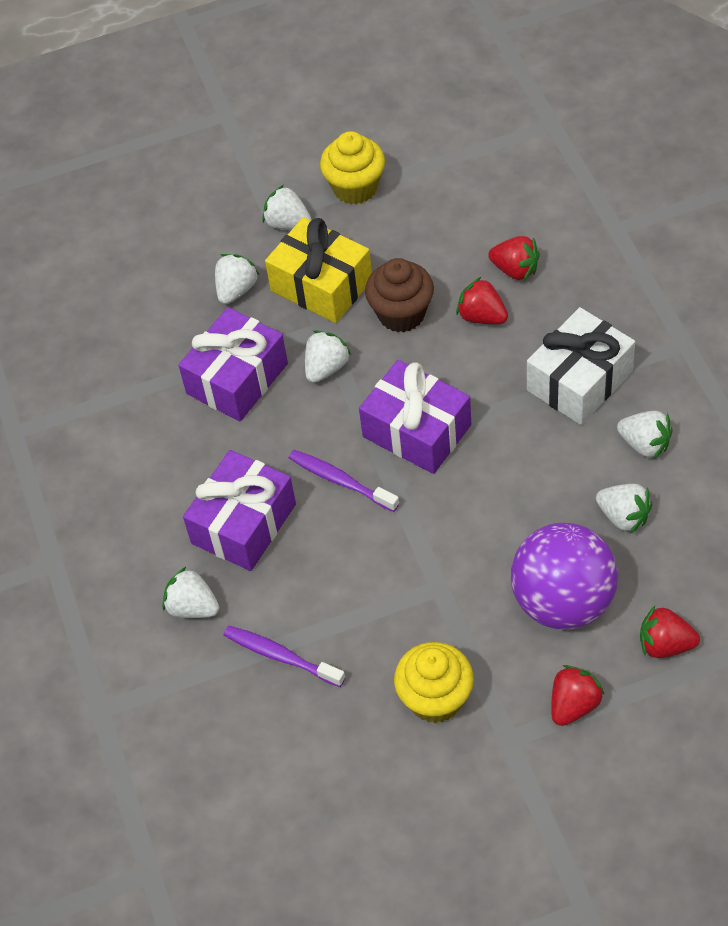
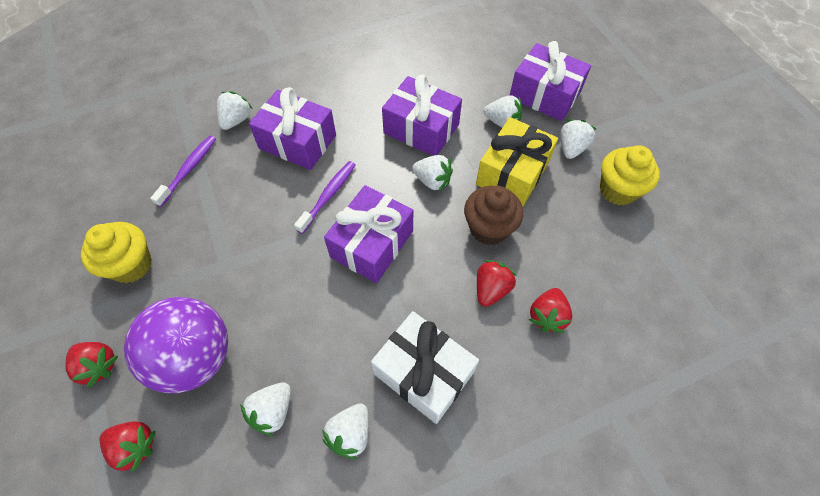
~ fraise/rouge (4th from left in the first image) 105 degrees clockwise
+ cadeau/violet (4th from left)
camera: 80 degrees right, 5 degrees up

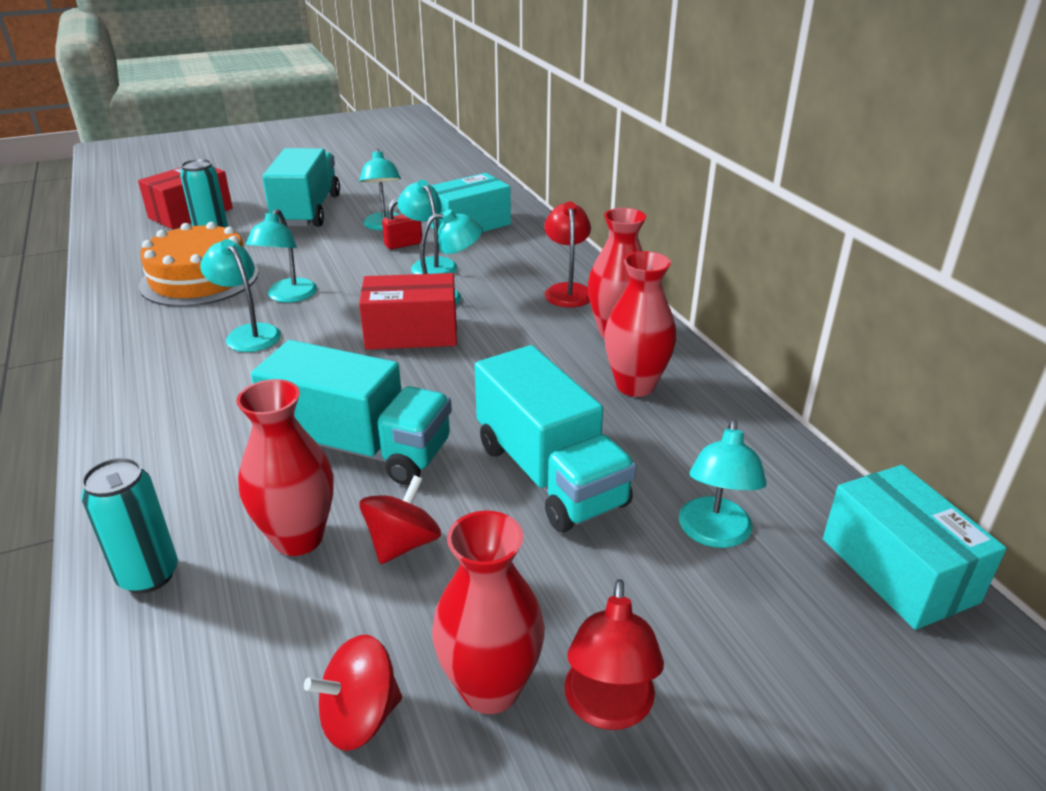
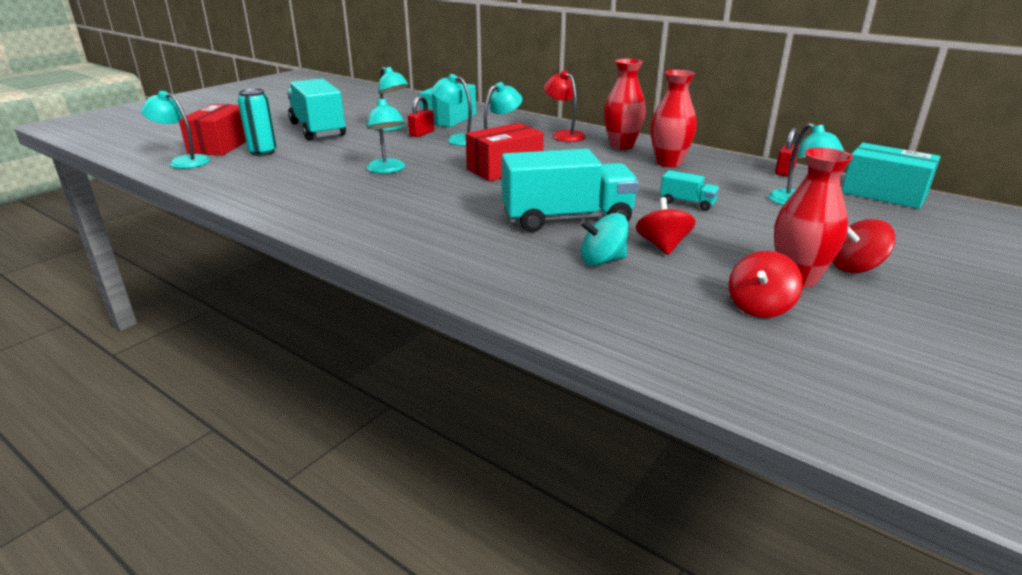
- gâteau/orange
~ lampe/turquoise (1st from left)
~ camion/turquoise (3rd from left) x0.45
~ vase/rouge (1st from left) to toupie/turquoise
- canette/turquoise (1st from left)
~ lampe/rouge (2nd from left) to toupie/rouge (3rd from left)
+ cadenas/rouge (2nd from left)
camera: 30 degrees left, 5 degrees down

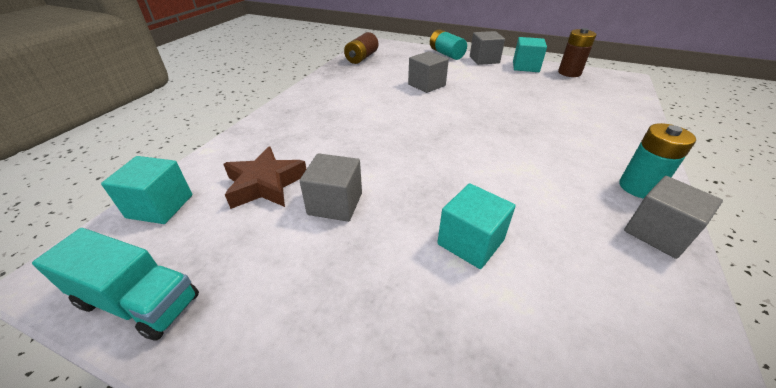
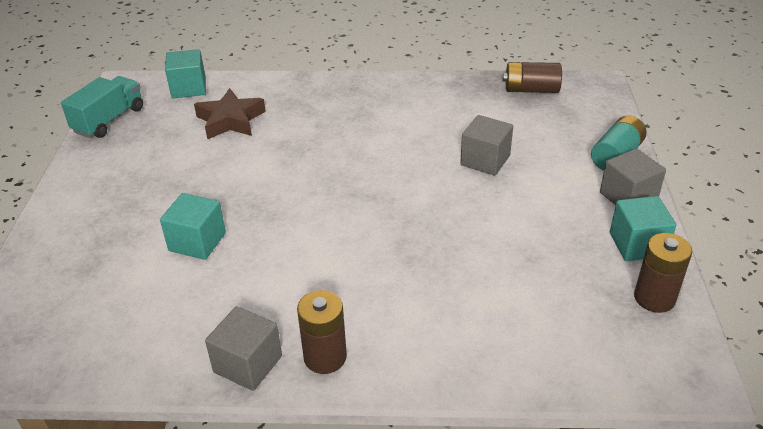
~ pile/turquoise (2nd from left) to pile/marron (1st from left)
- cube/gris (1st from left)
~ camion/turquoise 150 degrees counterclockwise
camera: 70 degrees right, 0 degrees up

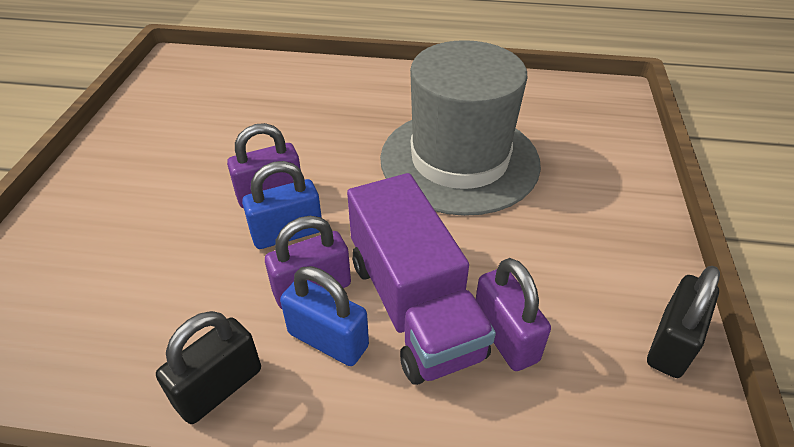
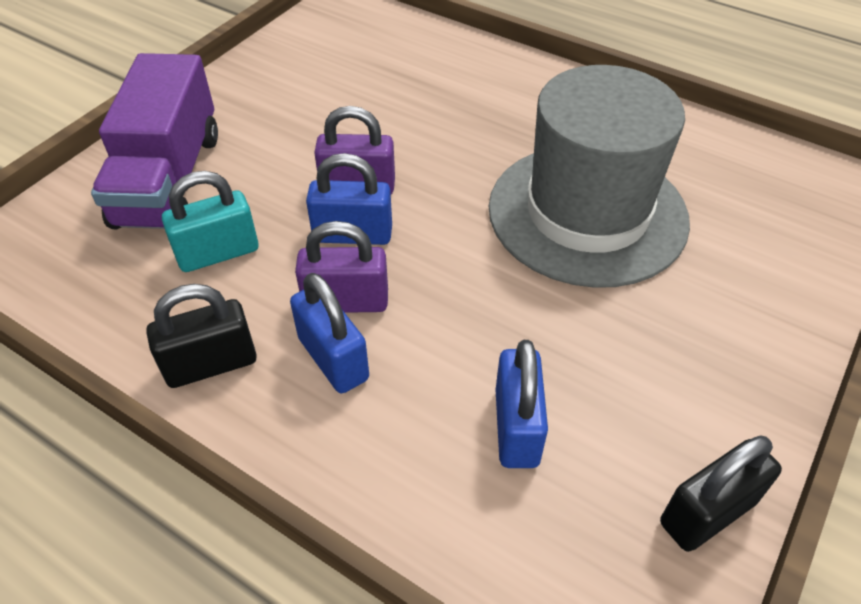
~ camion/violet
~ cadenas/violet (3rd from left) to cadenas/bleu (3rd from left)
+ cadenas/turquoise
camera: 25 degrees right, 5 degrees up

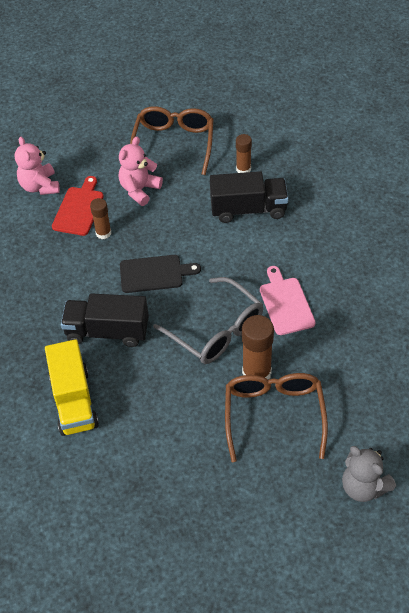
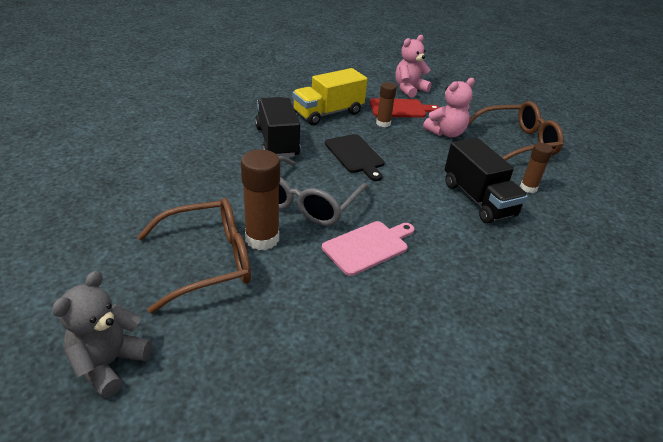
~ ours en peluche/rose (2nd from left) 135 degrees clockwise
~ camion/jaune
camera: 65 degrees right, 15 degrees down

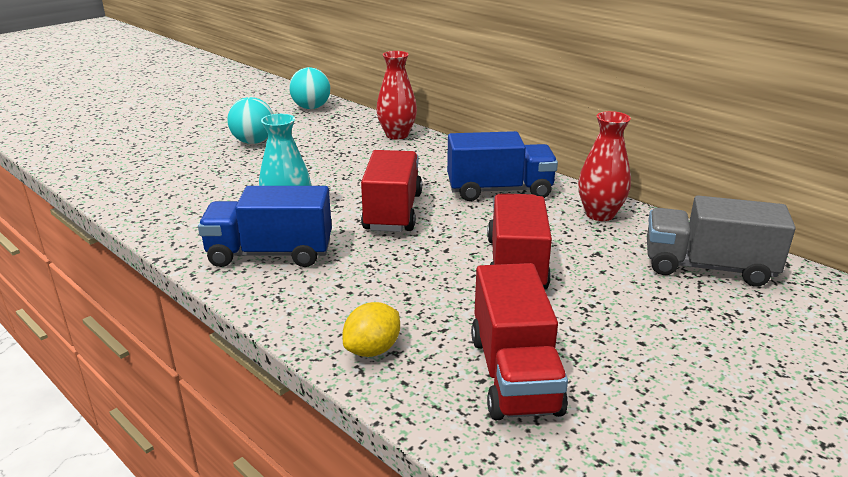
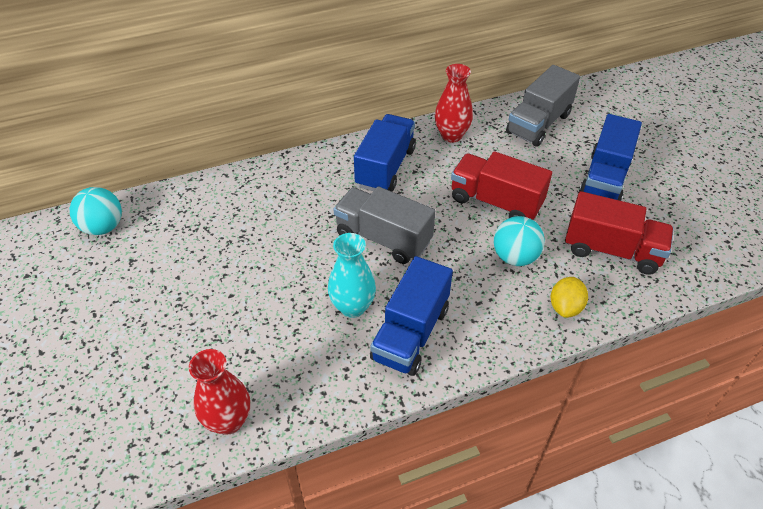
~ vase/rouge (1st from left)
~ balle/turquoise (1st from left in the first image) to balle/turquoise (2nd from left)
~ camion/rouge (1st from left) to camion/gris (1st from left)
~ citron/jaune 45 degrees clockwise
+ camion/bleu (3rd from left)
camera: 65 degrees left, 20 degrees up

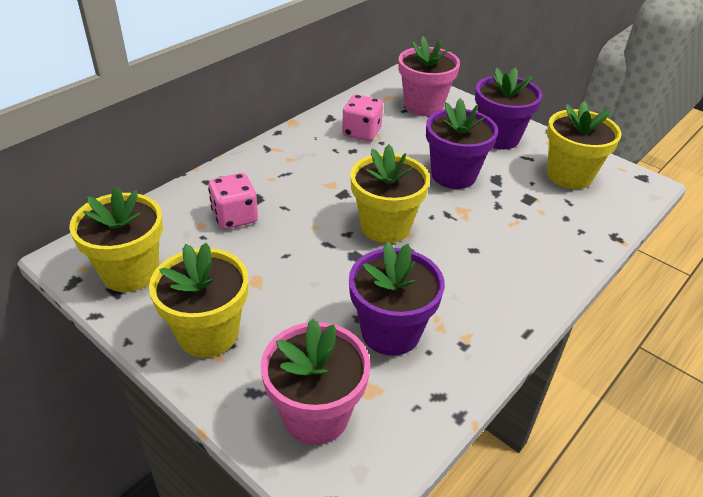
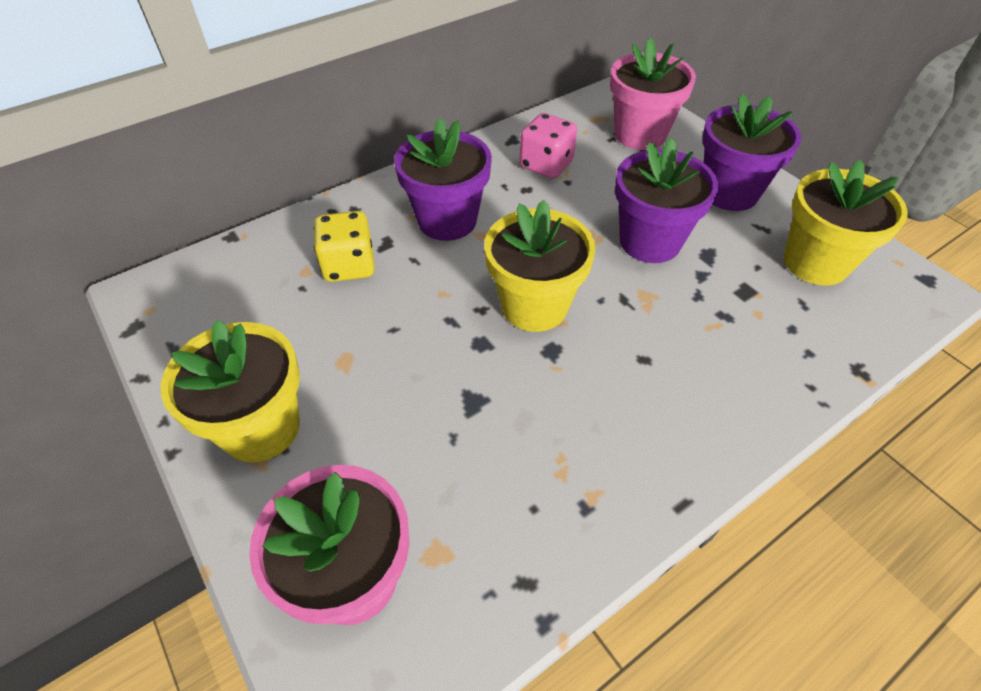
~ dé/rose (1st from left) to dé/jaune
- pot de fleurs/jaune (1st from left)
~ pot de fleurs/violet (1st from left)
camera: 15 degrees right, 10 degrees up

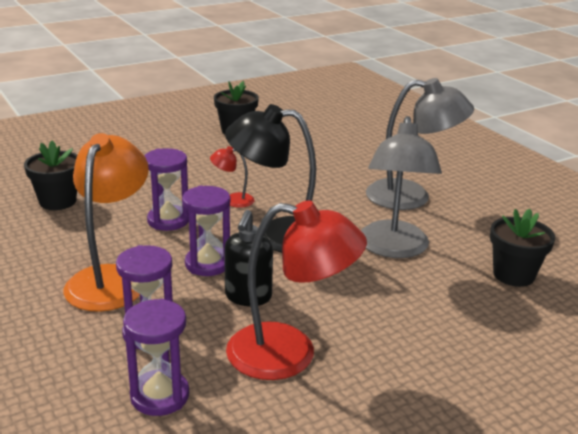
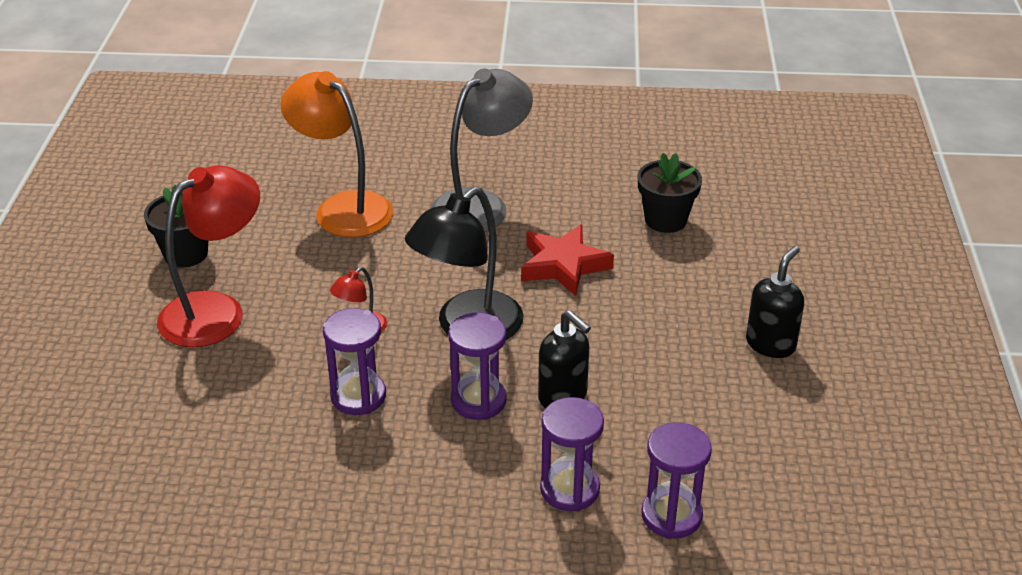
~ lampe/gris (1st from left) to étoile/rouge
~ lampe/orange
- pot de fleurs/noir (1st from left)
~ lampe/rouge (2nd from left in the first image) to lampe/rouge (1st from left)
+ distributeur de savon/noir (2nd from left)
camera: 55 degrees left, 10 degrees up

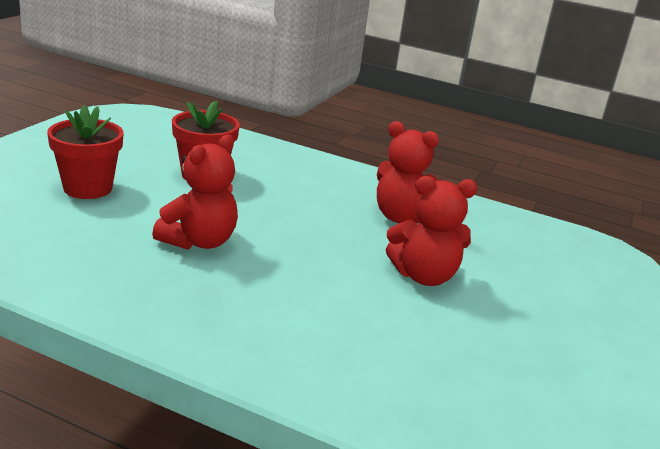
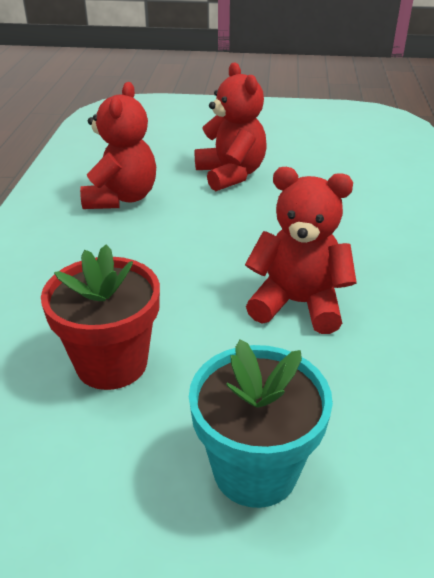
~ pot de fleurs/rouge (1st from left) to pot de fleurs/turquoise
camera: 105 degrees left, 10 degrees up

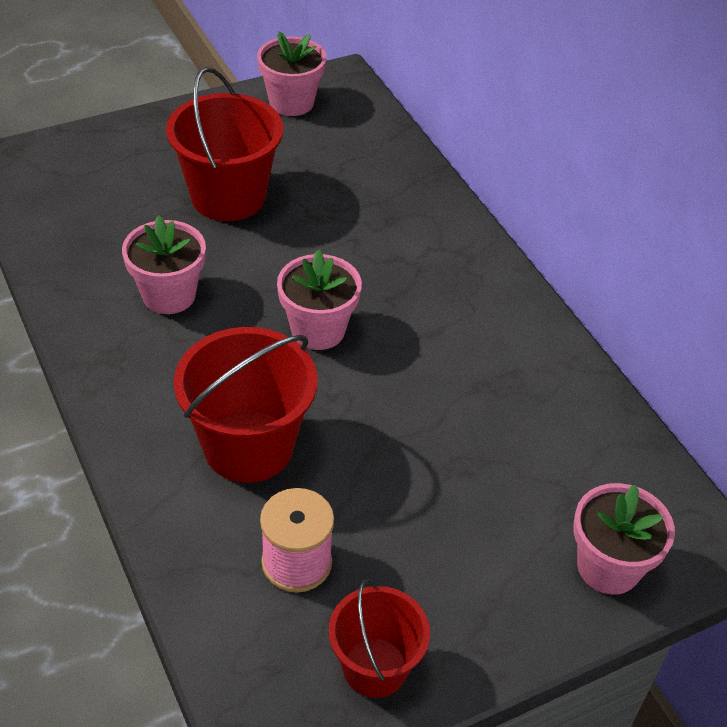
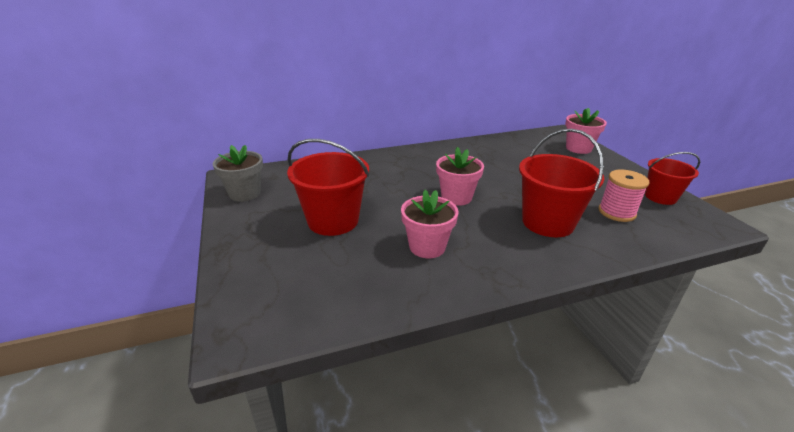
~ pot de fleurs/rose (2nd from left) to pot de fleurs/gris
camera: 80 degrees left, 15 degrees down

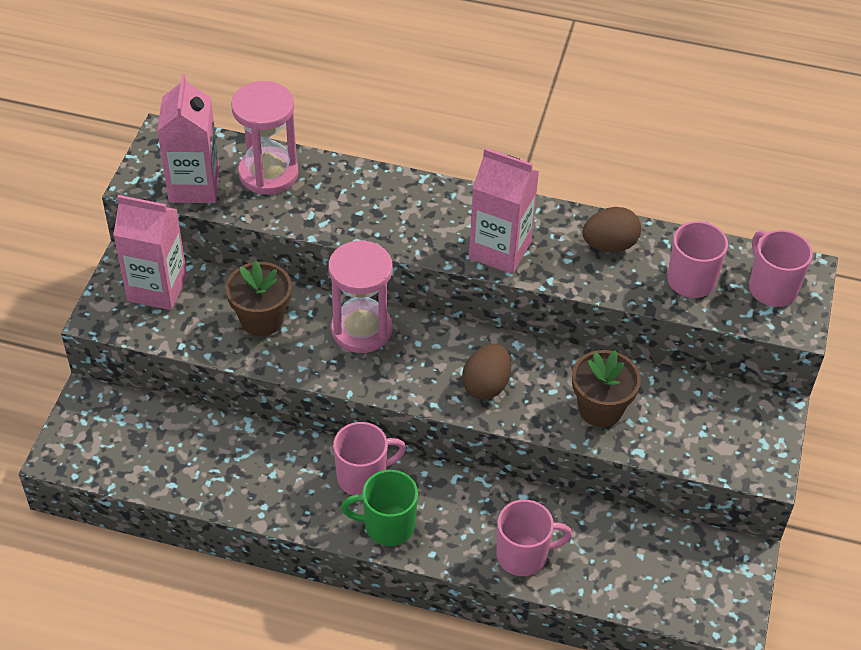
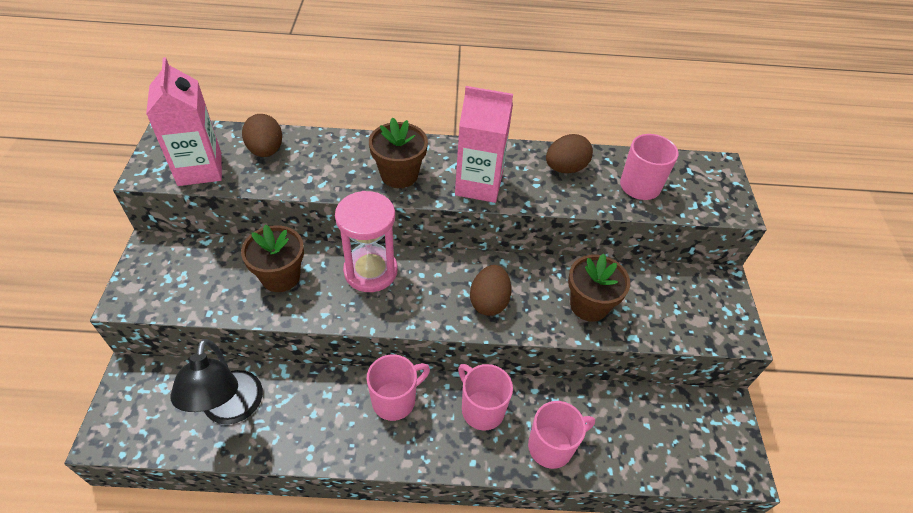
~ sablier/rose (1st from left) to œuf/marron (1st from left)
- brique de lait/rose (1st from left)
~ tasse/rose (4th from left in the first image) to tasse/rose (2nd from left)
- tasse/vert
+ pot de fleurs/marron (2nd from left)
+ lampe/noir
camera: 15 degrees left, 0 degrees up

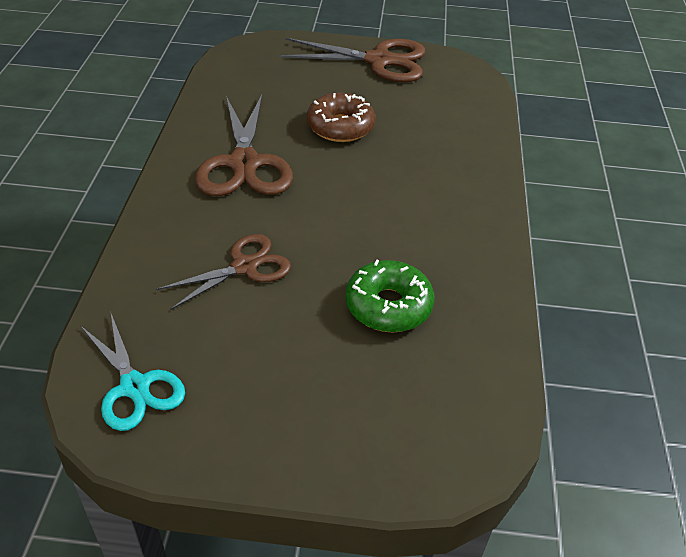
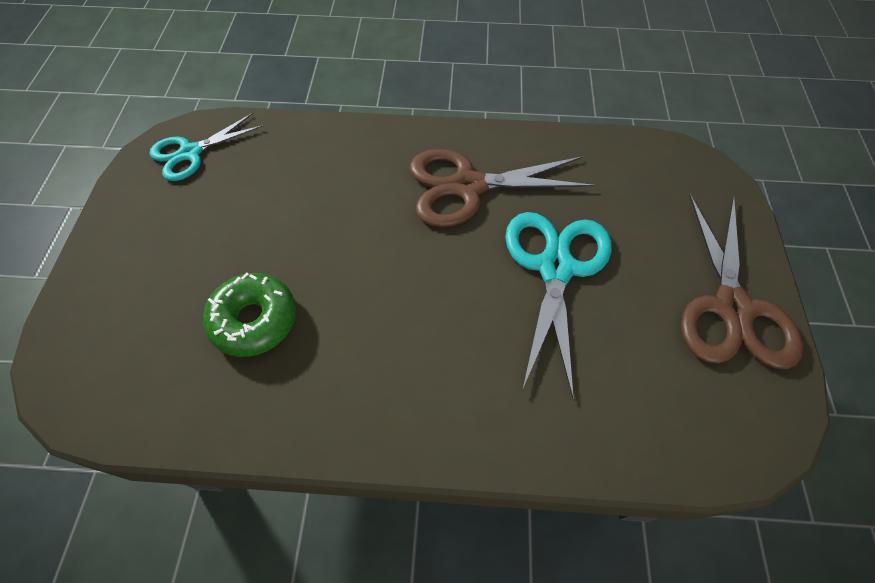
~ beignet/marron to ciseaux/turquoise (2nd from left)
- ciseaux/marron (1st from left)
camera: 90 degrees right, 15 degrees up

